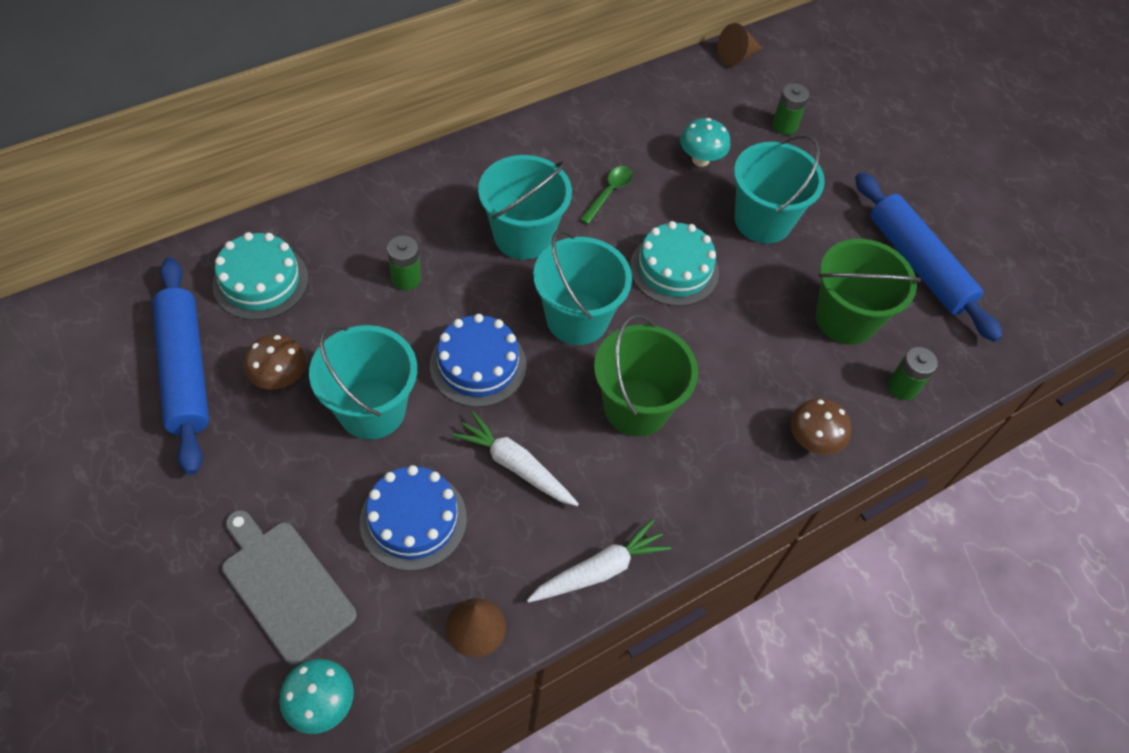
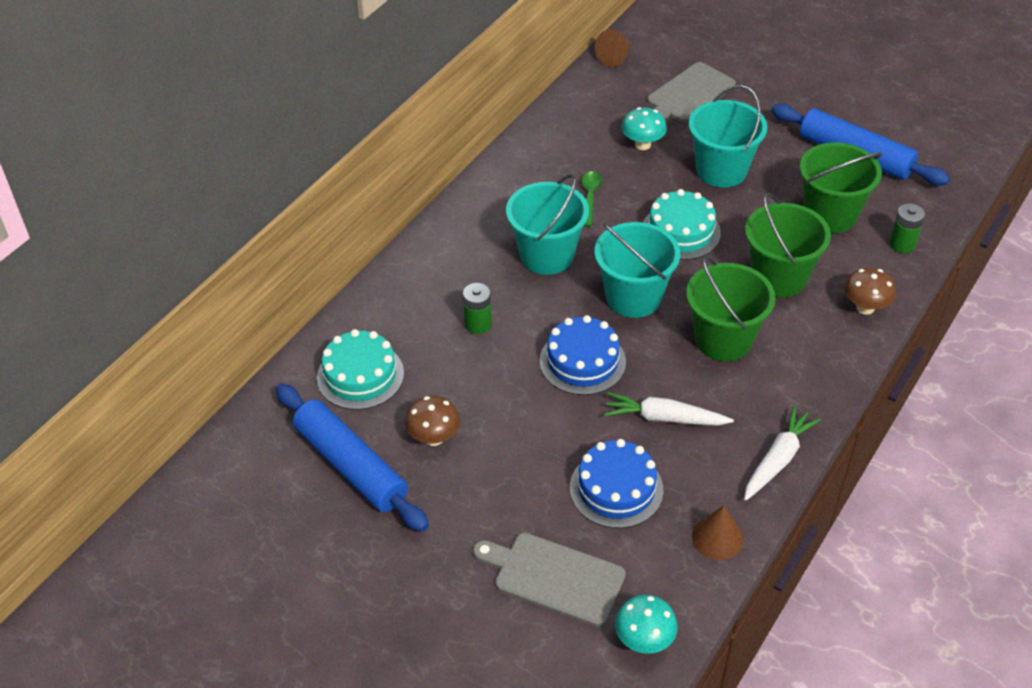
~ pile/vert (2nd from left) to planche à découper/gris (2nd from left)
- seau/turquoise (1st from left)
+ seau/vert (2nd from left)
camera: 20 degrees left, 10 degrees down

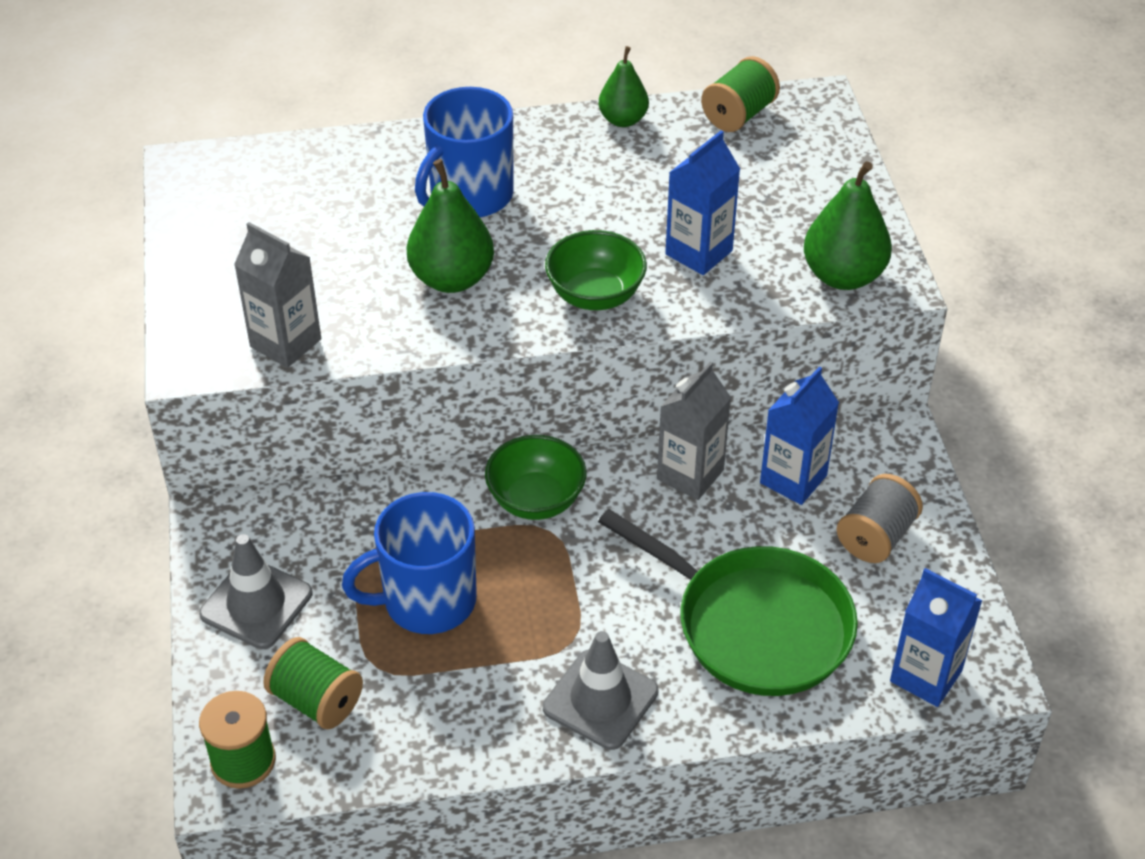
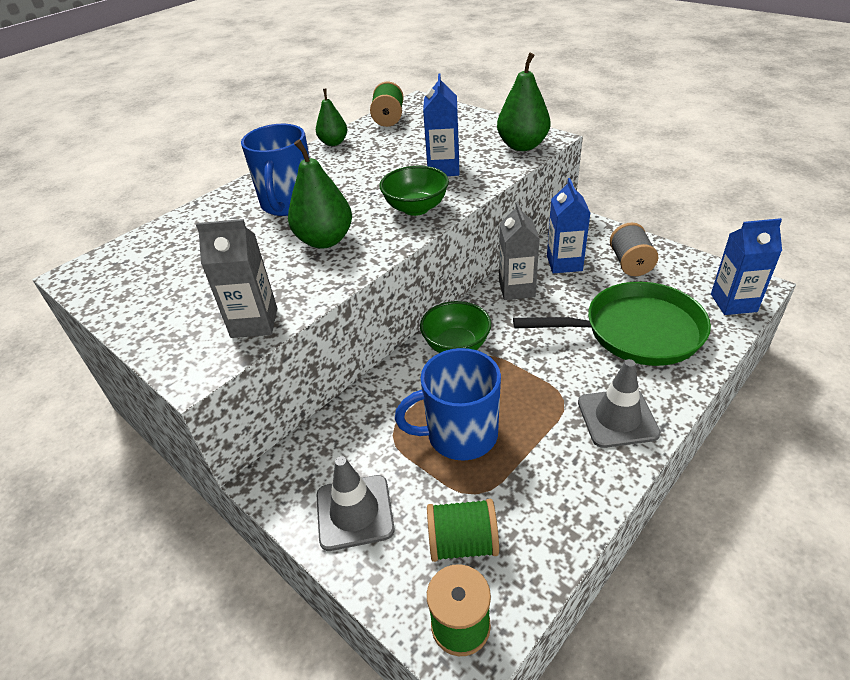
~ tasse/bleu (1st from left in the first image) 45 degrees clockwise
camera: 35 degrees left, 5 degrees down

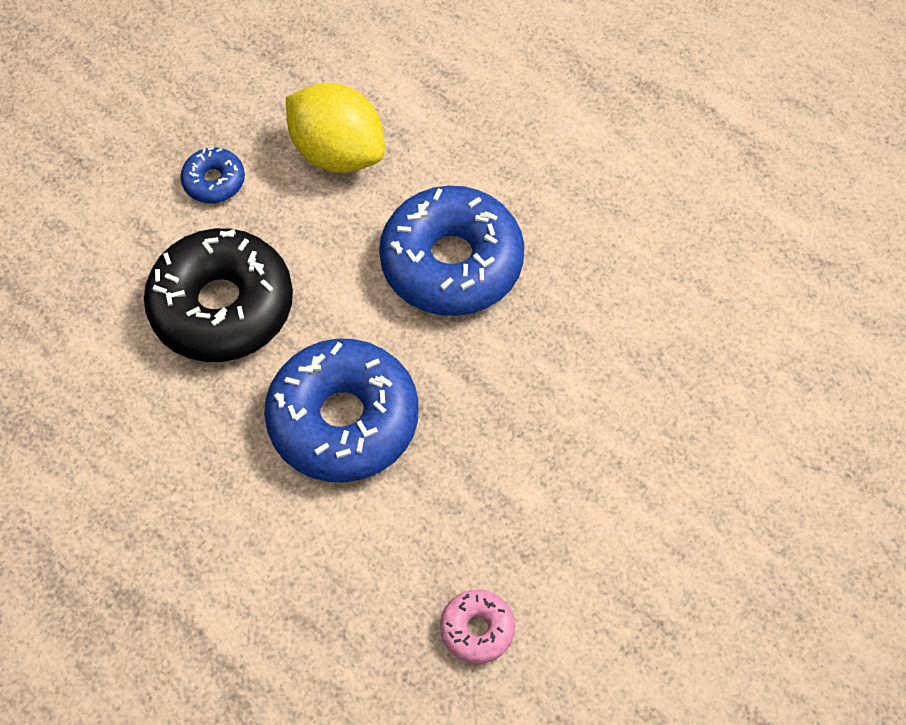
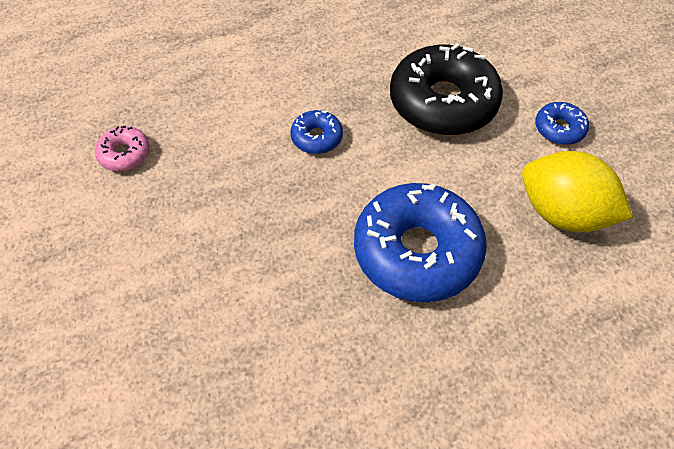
~ citron/jaune 60 degrees clockwise
~ beignet/bleu (2nd from left in the first image) x0.46
camera: 115 degrees right, 5 degrees down

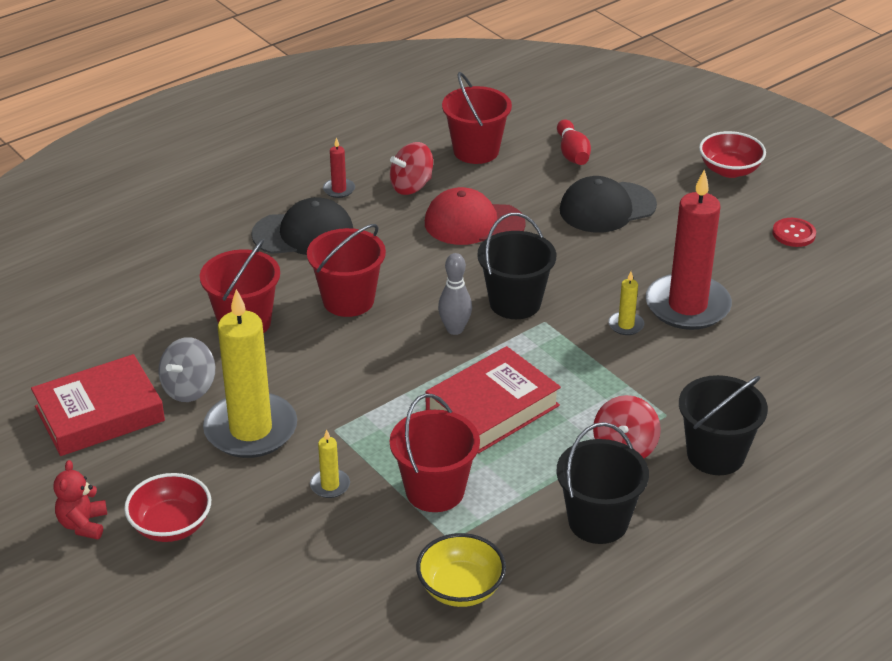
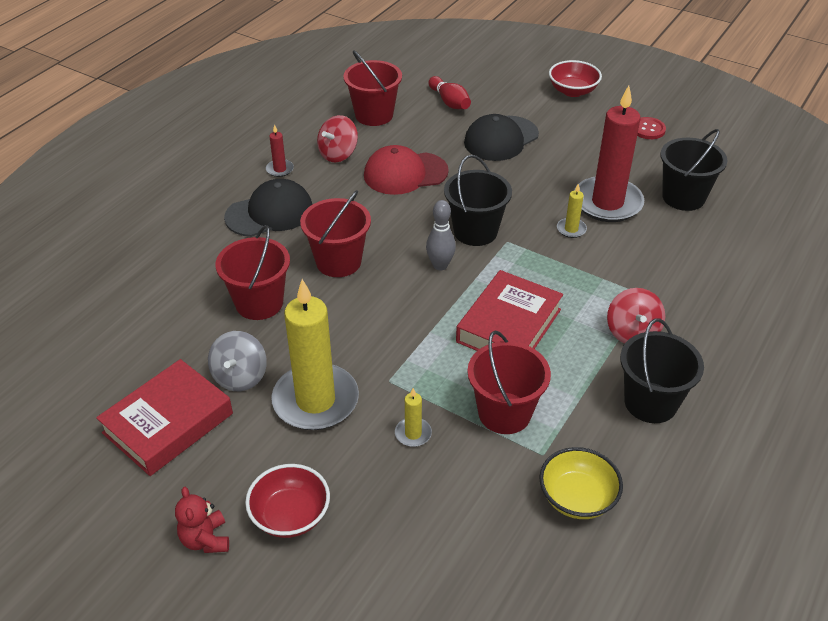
~ seau/noir (3rd from left)
camera: 20 degrees left, 5 degrees up

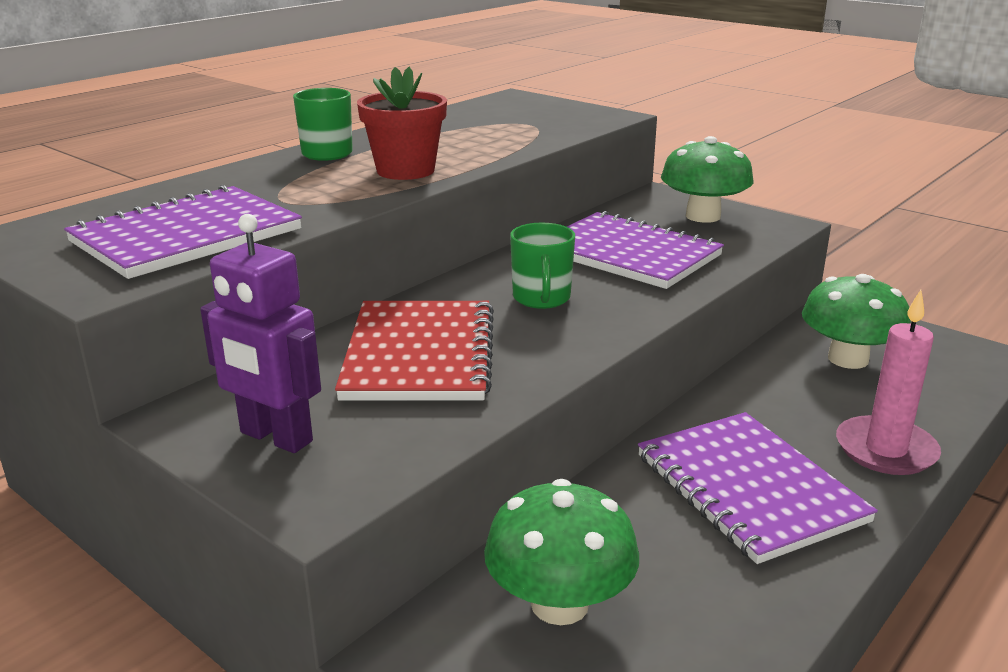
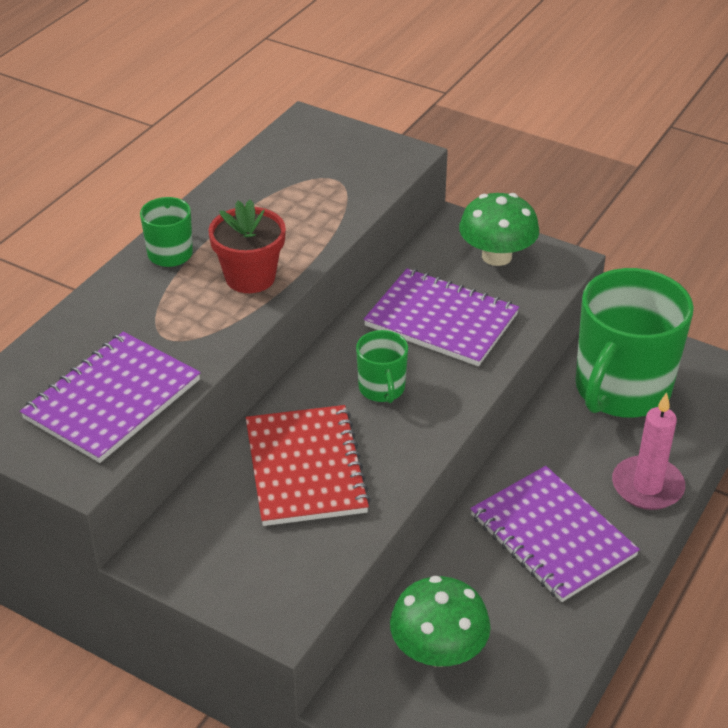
- robot/violet
~ champignon/vert (3rd from left) to tasse/vert (3rd from left)
camera: 10 degrees left, 15 degrees up

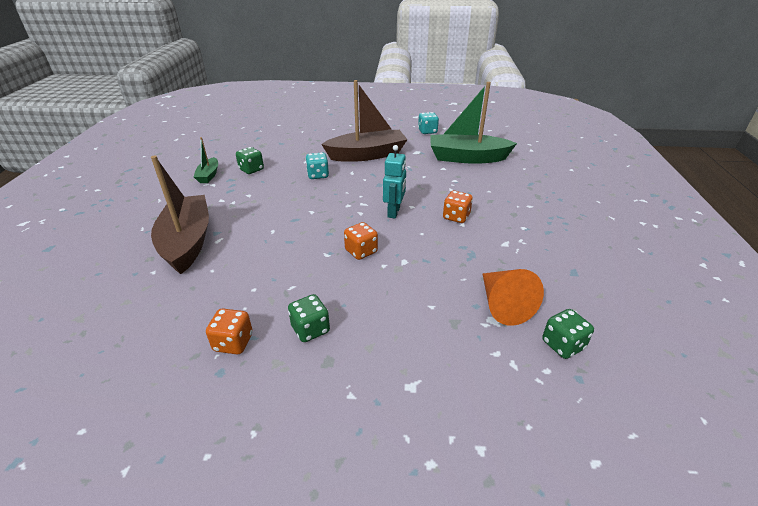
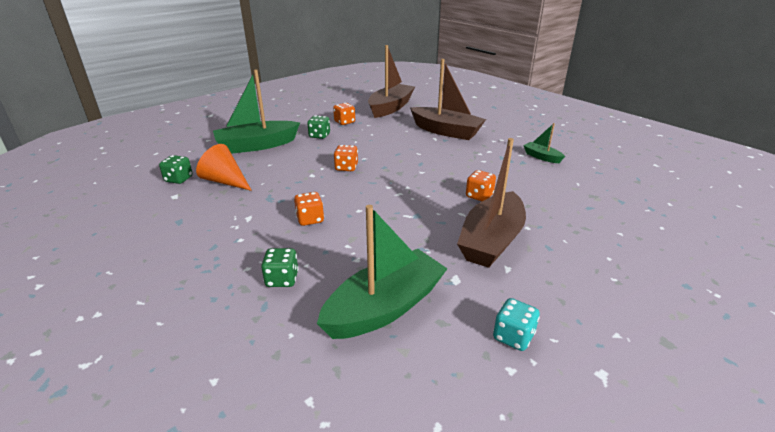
- robot/turquoise
~ dé/vert (1st from left in the first image) to dé/vert (2nd from left)
~ dé/turquoise (1st from left) to dé/orange (4th from left)
+ bateau/marron (1st from left)
+ bateau/vert (1st from left)
camera: 135 degrees right, 5 degrees down

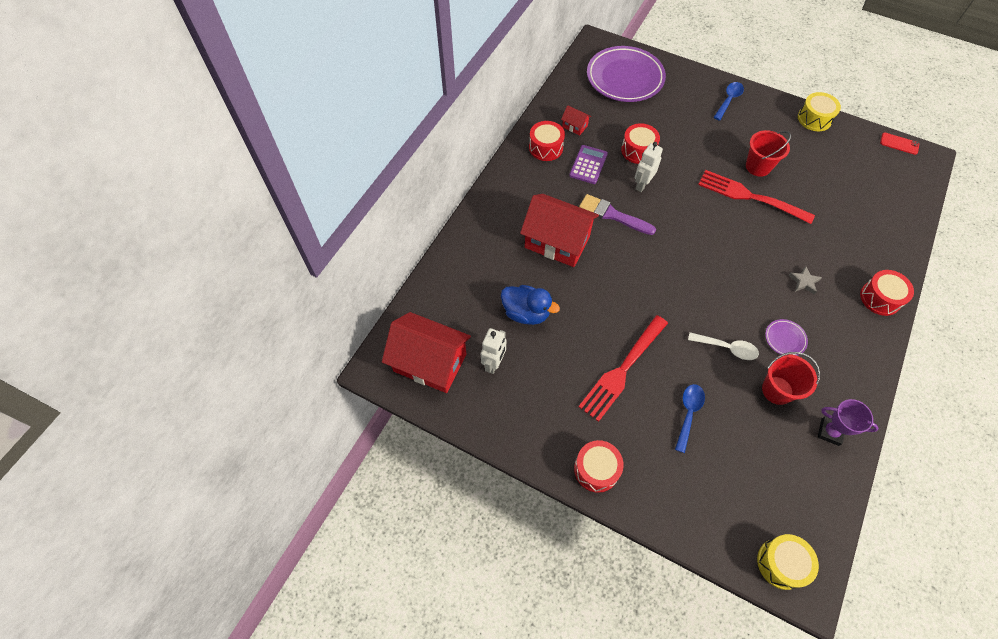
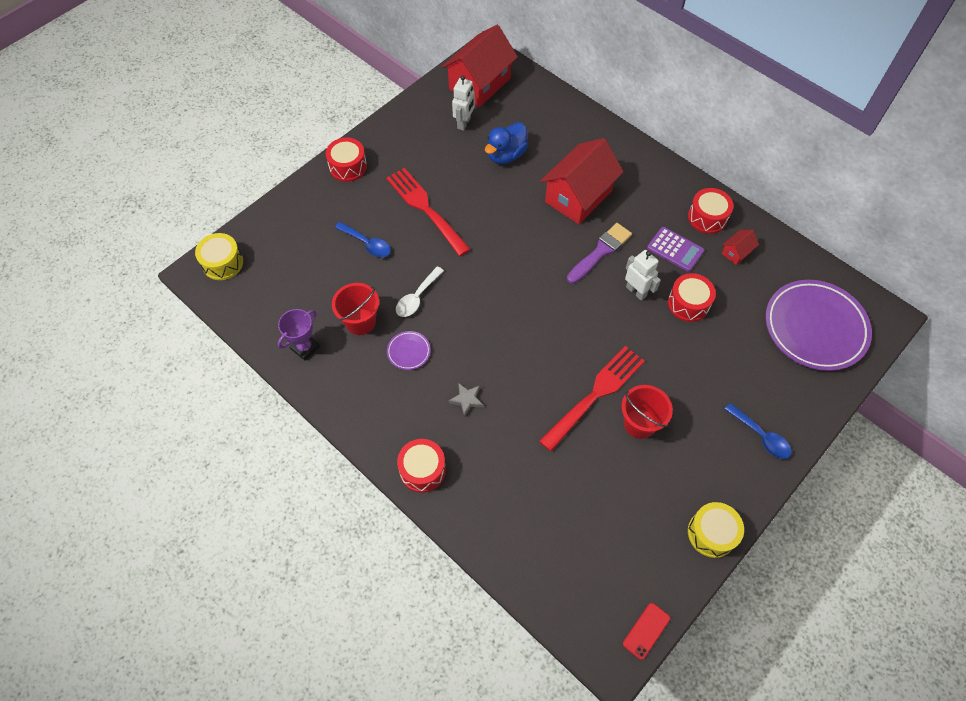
~ robot/blanc (1st from left) 105 degrees counterclockwise
camera: 105 degrees right, 0 degrees up

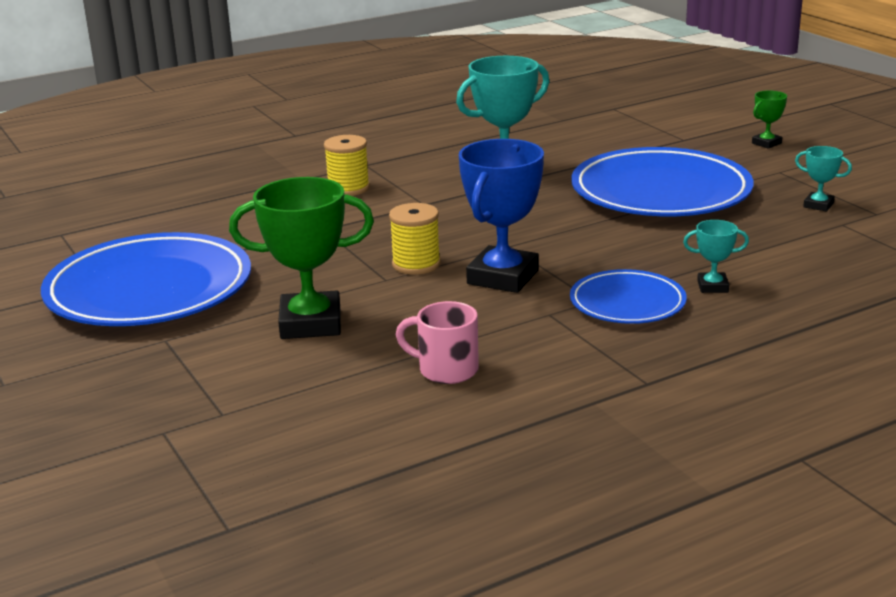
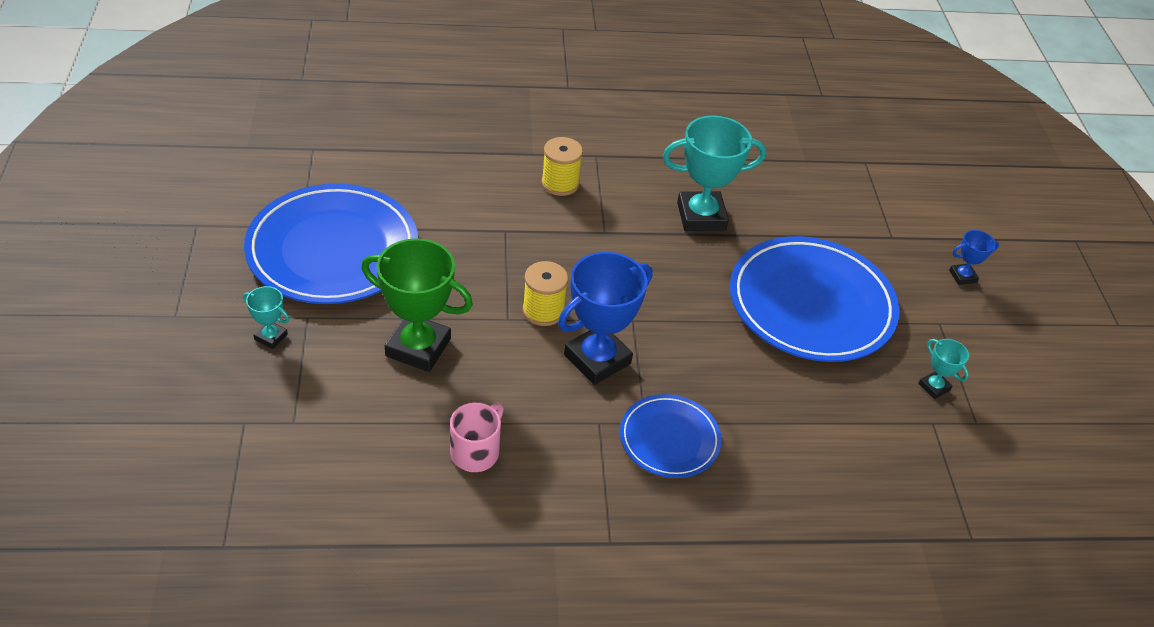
~ trophée/vert (2nd from left) to trophée/bleu (2nd from left)
~ trophée/turquoise (2nd from left in the first image) to trophée/turquoise (1st from left)
~ tasse/rose 75 degrees clockwise
camera: 20 degrees right, 20 degrees up

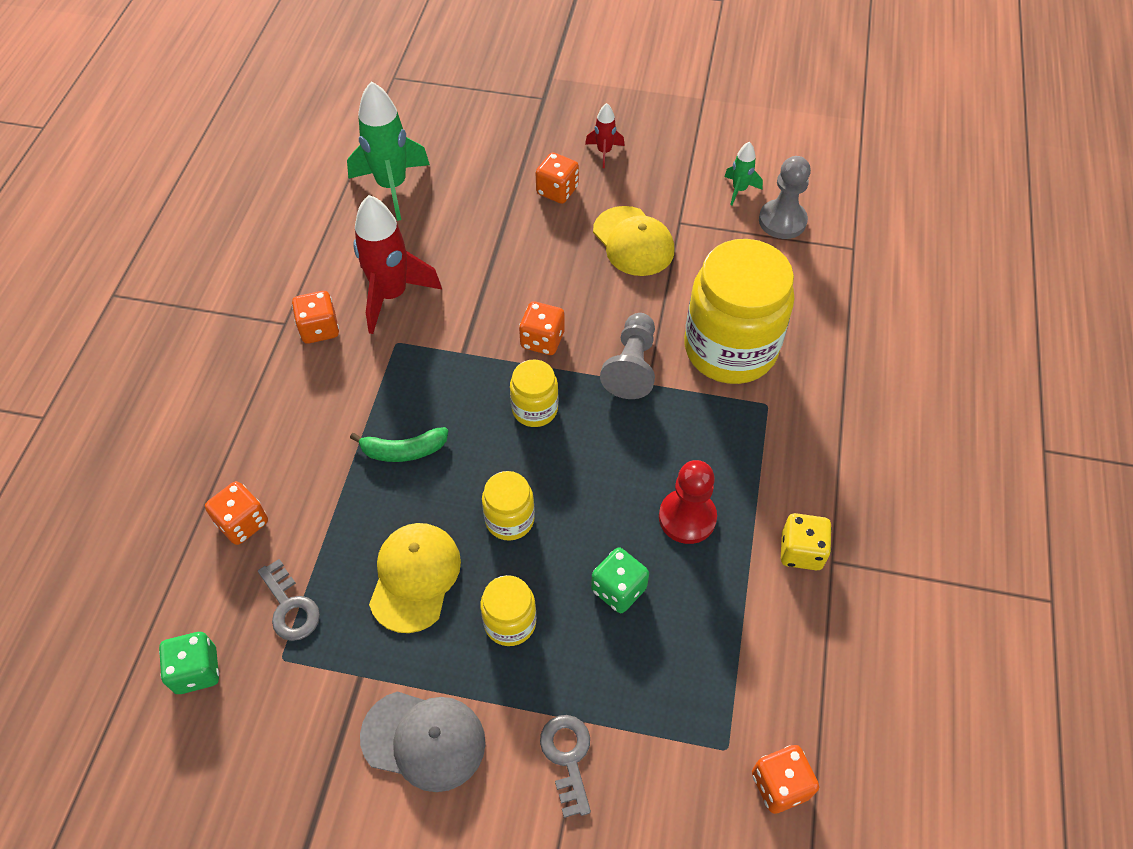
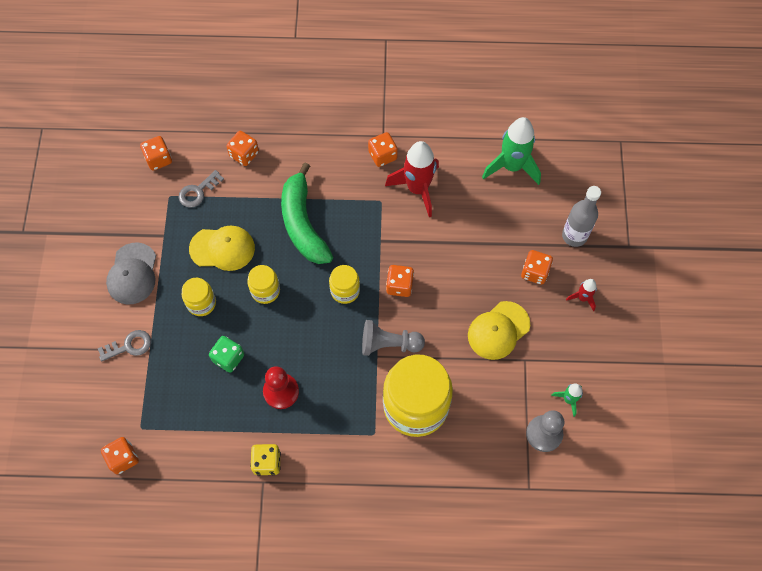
~ banane/vert x1.91
~ dé/vert (1st from left) to dé/orange (2nd from left)
+ bouteille/gris
camera: 80 degrees right, 10 degrees up

